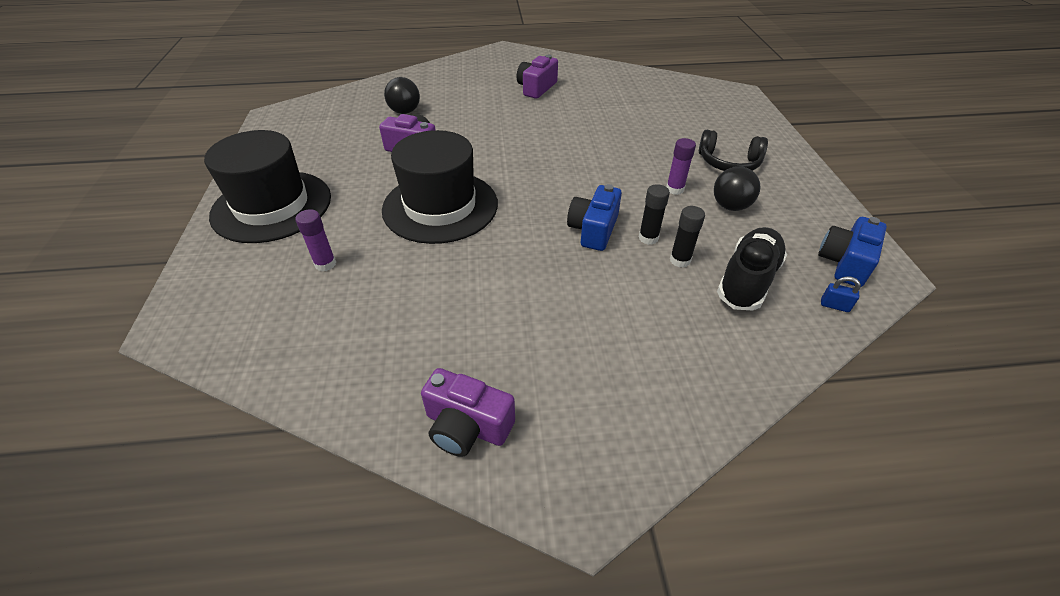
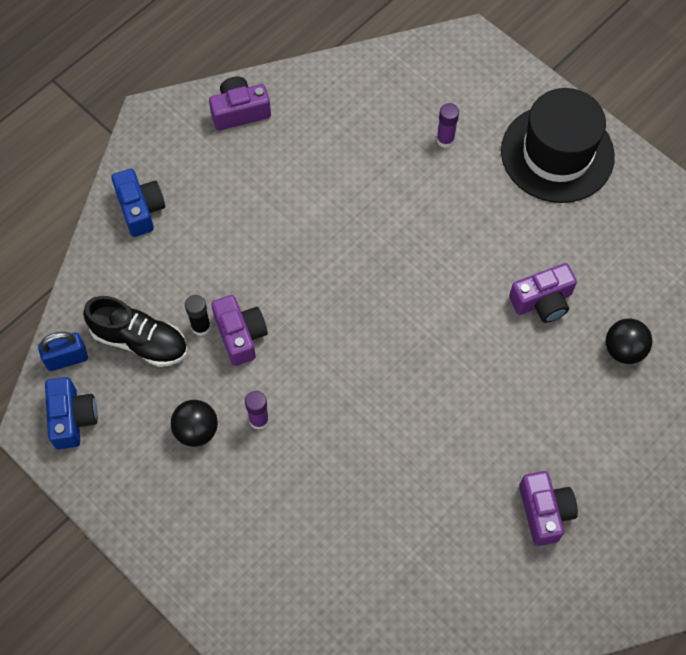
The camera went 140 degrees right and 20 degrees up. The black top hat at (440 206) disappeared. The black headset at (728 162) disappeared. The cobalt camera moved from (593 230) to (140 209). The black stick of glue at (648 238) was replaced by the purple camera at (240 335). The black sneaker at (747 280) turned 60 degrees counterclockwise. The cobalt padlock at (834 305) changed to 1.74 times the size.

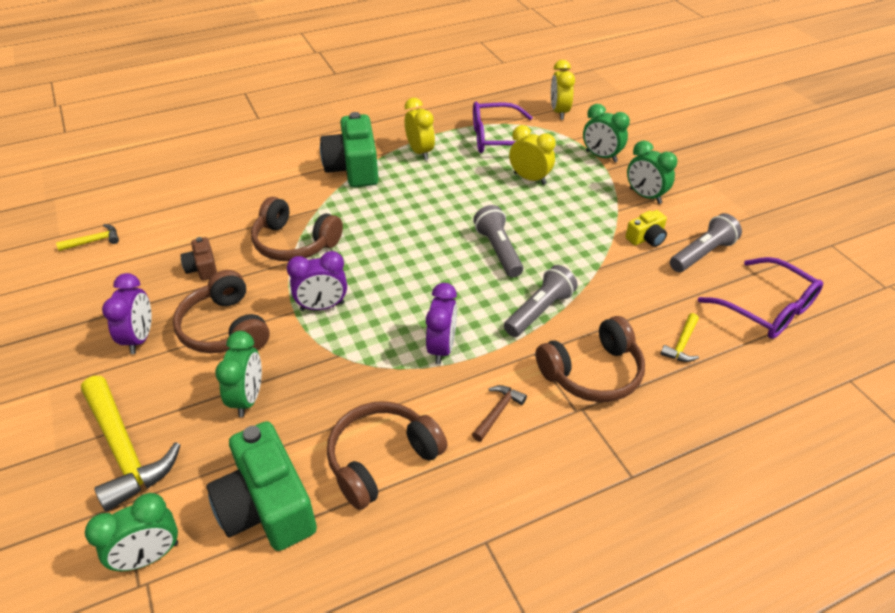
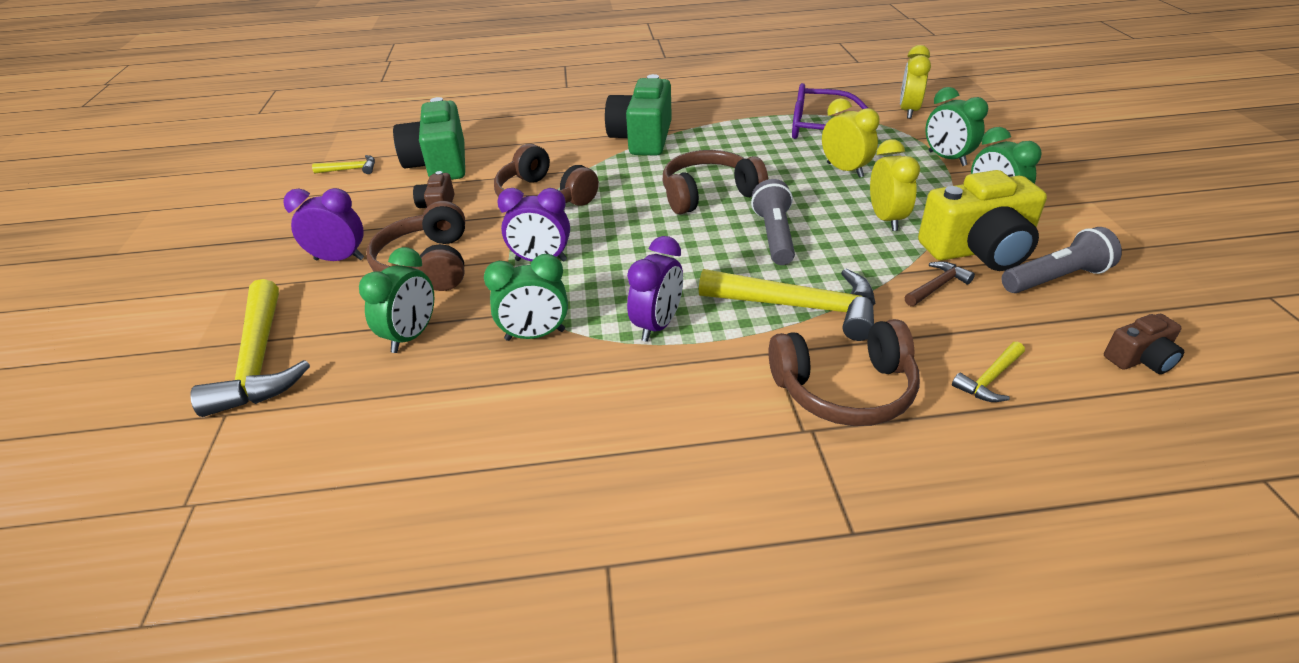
The camera went 20 degrees right and 5 degrees down. The golden clock moved from (420 152) to (886 219). The golden camera at (646 238) changed to 2.03 times the size. The purple spectacles at (767 309) was replaced by the russet camera at (1140 359). The gray torch at (539 311) was replaced by the golden claw hammer at (800 307). The purple clock at (140 338) turned 105 degrees counterclockwise. The russet claw hammer moved from (498 412) to (937 286). The russet headset moved from (382 459) to (709 194). The leaf-green camera moved from (267 506) to (439 164). The leaf-green clock moved from (149 556) to (535 335).

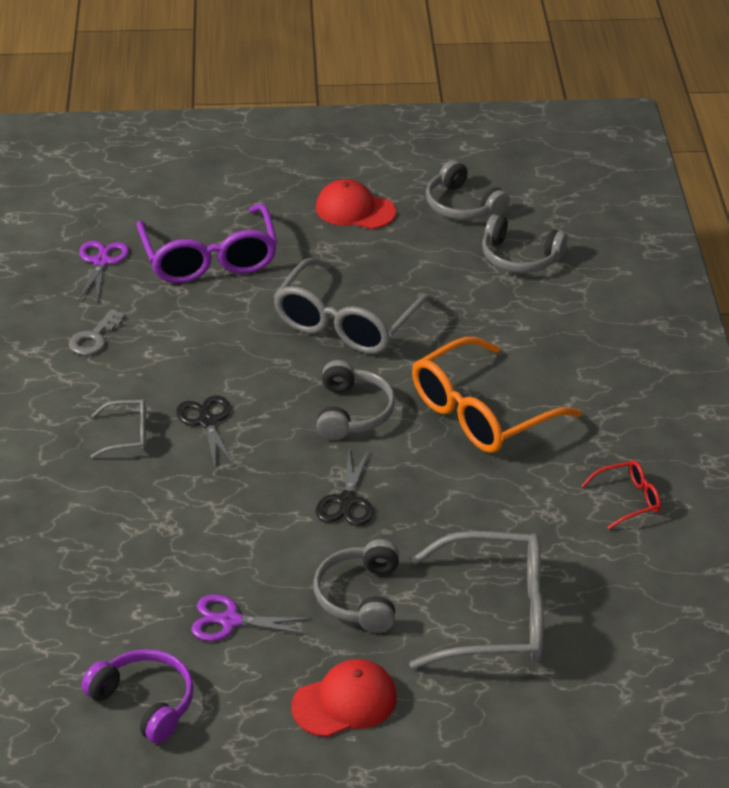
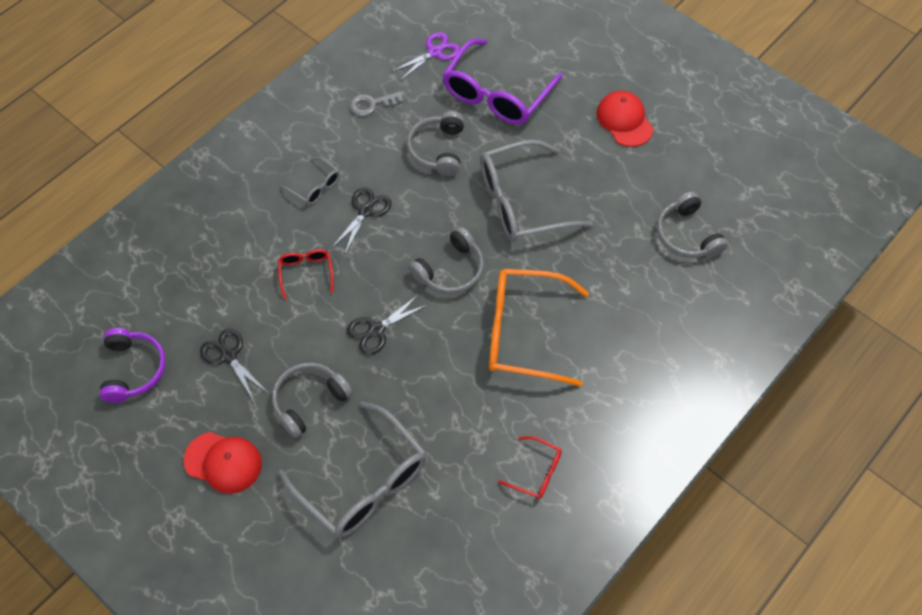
The camera went 45 degrees right and 20 degrees up. The gray headset moved from (462 206) to (437 150). The purple scissors at (230 621) became the black scissors at (228 356). The red spectacles at (306 272) appeared.

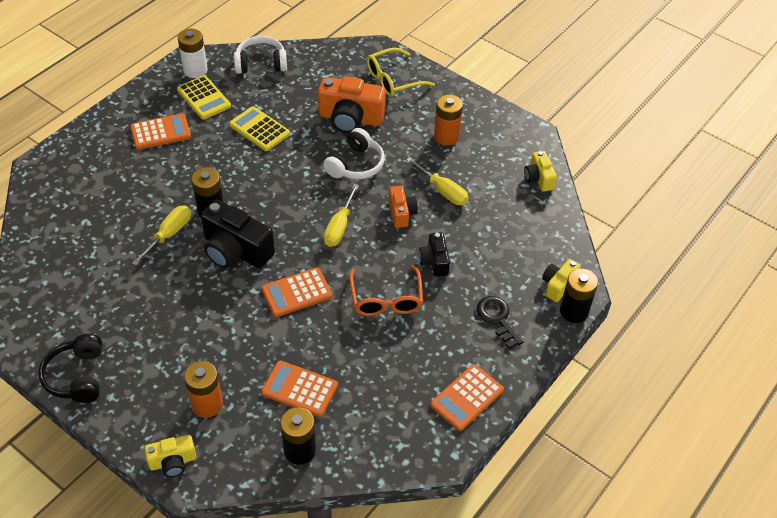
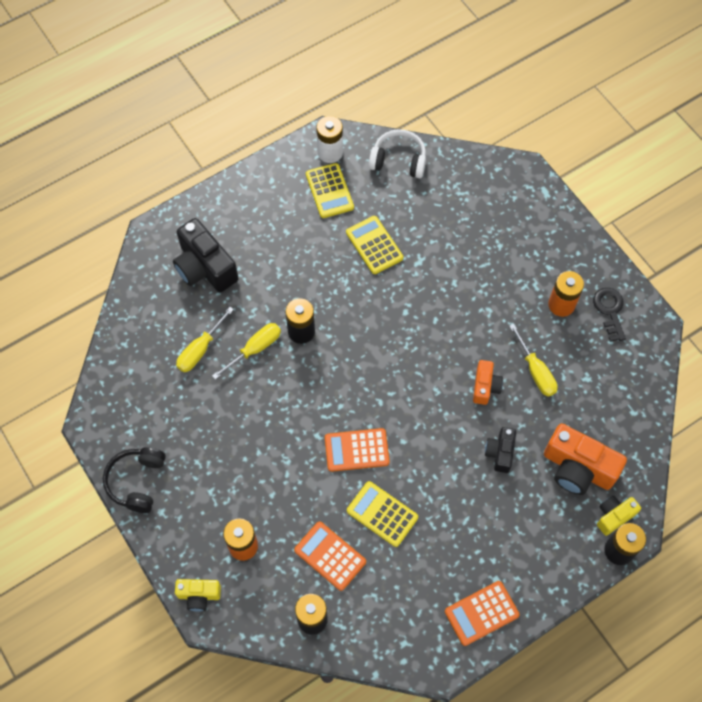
The camera went 20 degrees right and 15 degrees up. The golden spectacles at (393 80) disappeared. The bright orange camera moved from (350 118) to (578 468). The bright orange calculator at (160 132) disappeared. The snow-white headset at (356 165) disappeared. The golden camera at (538 178) disappeared. The golden screwdriver moved from (339 226) to (200 349). The black camera moved from (235 250) to (205 267). The bright orange spectacles at (386 299) disappeared. The black latchkey moved from (497 319) to (609 310). The golden calculator at (382 514) appeared.

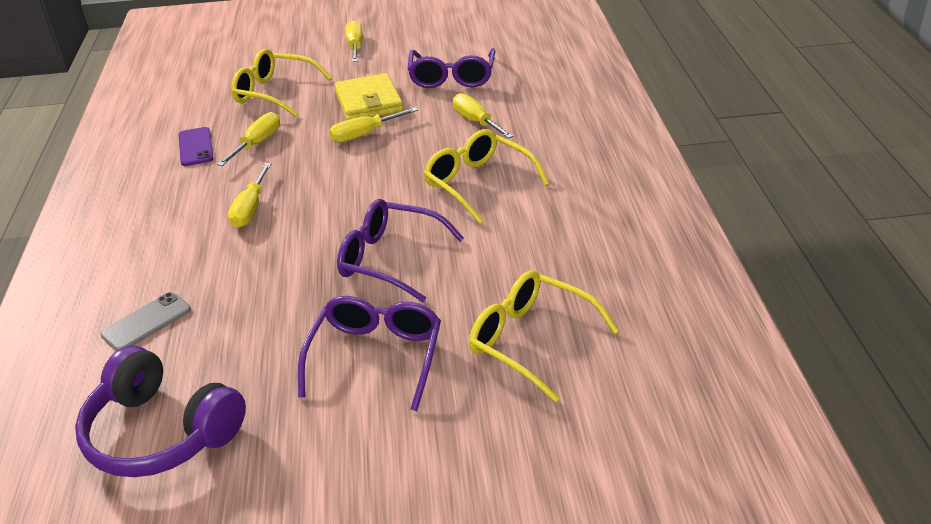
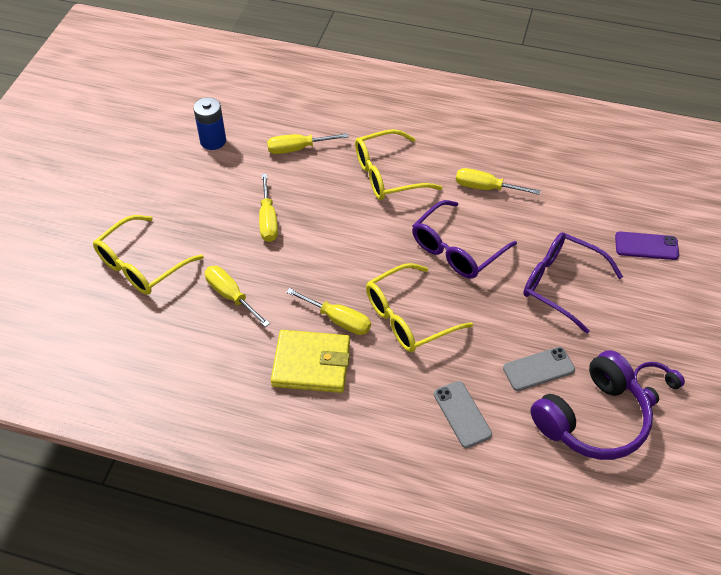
The camera went 70 degrees left and 15 degrees up. The golden screwdriver moved from (355 47) to (486 188). The purple spectacles at (452 78) was replaced by the cobalt battery at (213 141). The golden wallet moved from (369 102) to (311 364). The purple smartphone moved from (196 147) to (646 246). The golden spectacles moved from (530 340) to (408 318). The gray smartphone at (538 369) appeared. The purple headset at (653 386) appeared.

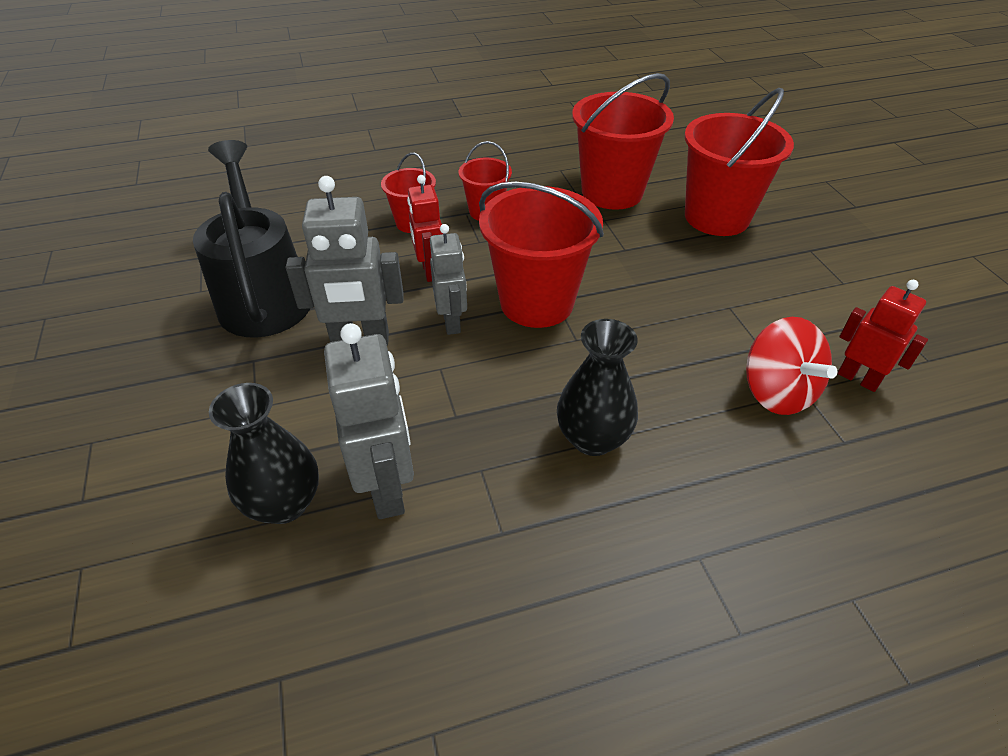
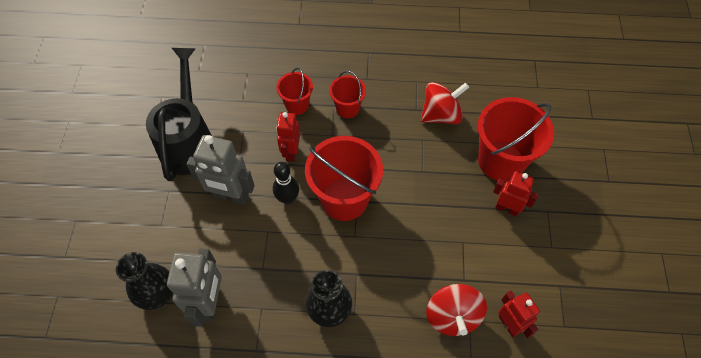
The camera went 20 degrees right and 15 degrees up. The red pail at (612 192) was replaced by the red toy top at (441 115). The gray robot figure at (452 322) was replaced by the black bowling pin at (287 198). The red robot figure at (507 208) appeared.

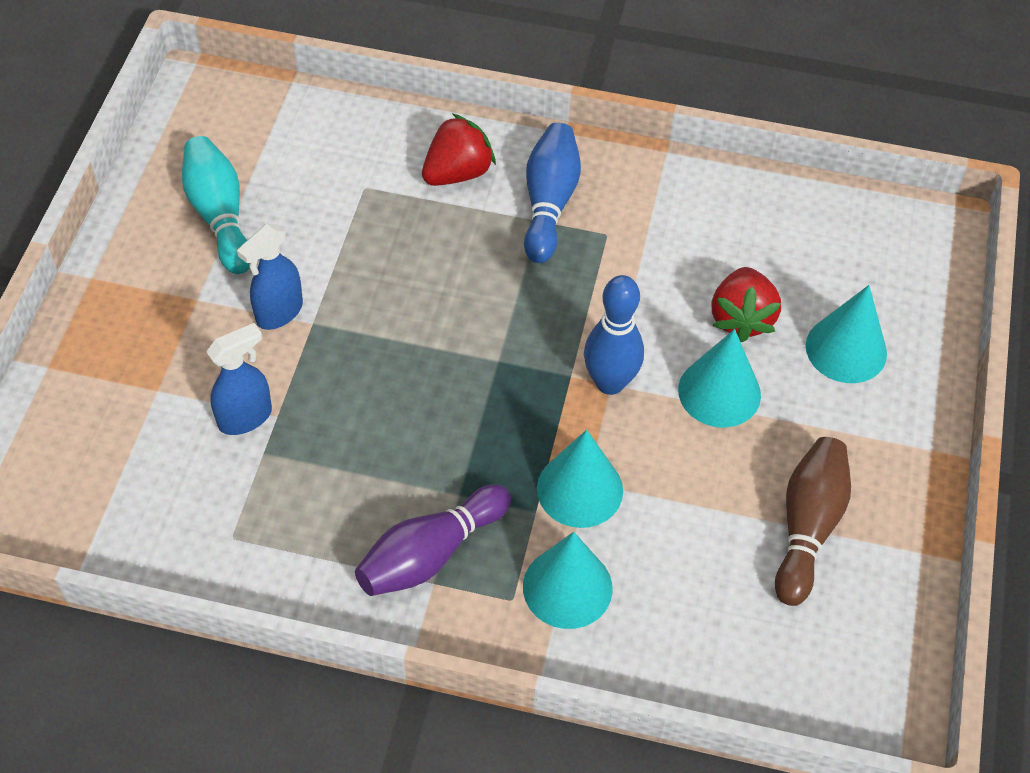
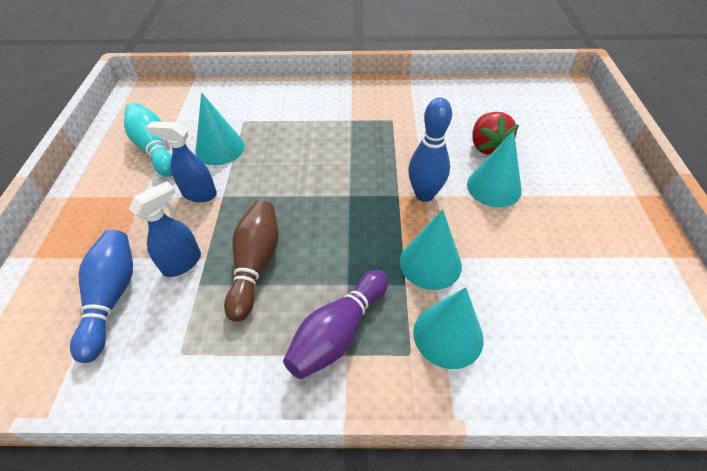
The camera went 10 degrees left and 5 degrees down. The red strawberry at (457 173) disappeared. The cobalt bowling pin moved from (549 203) to (112 297). The cobalt spray cleaner at (279 313) turned 75 degrees clockwise. The aqua cone moved from (846 349) to (220 148). The russet bowling pin moved from (807 527) to (255 264).

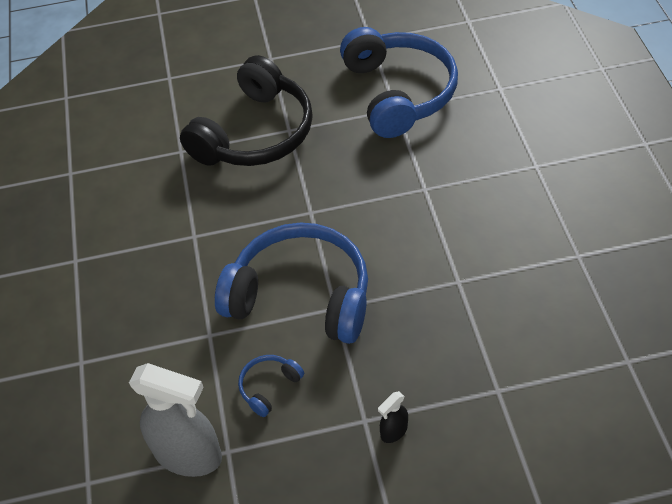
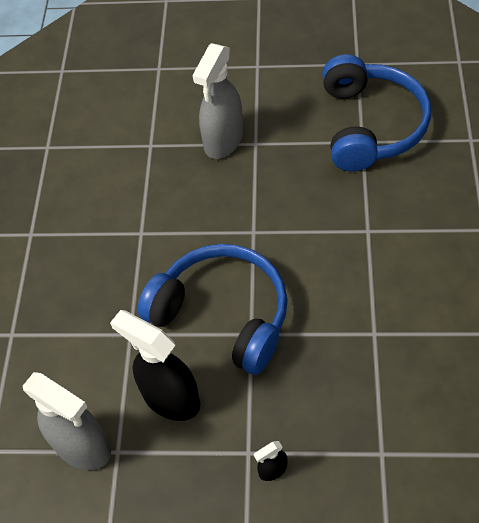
The camera went 15 degrees right and 5 degrees up. The black headset at (255 133) was replaced by the gray spray cleaner at (223 141). The cobalt headset at (269 387) was replaced by the black spray cleaner at (170 398).

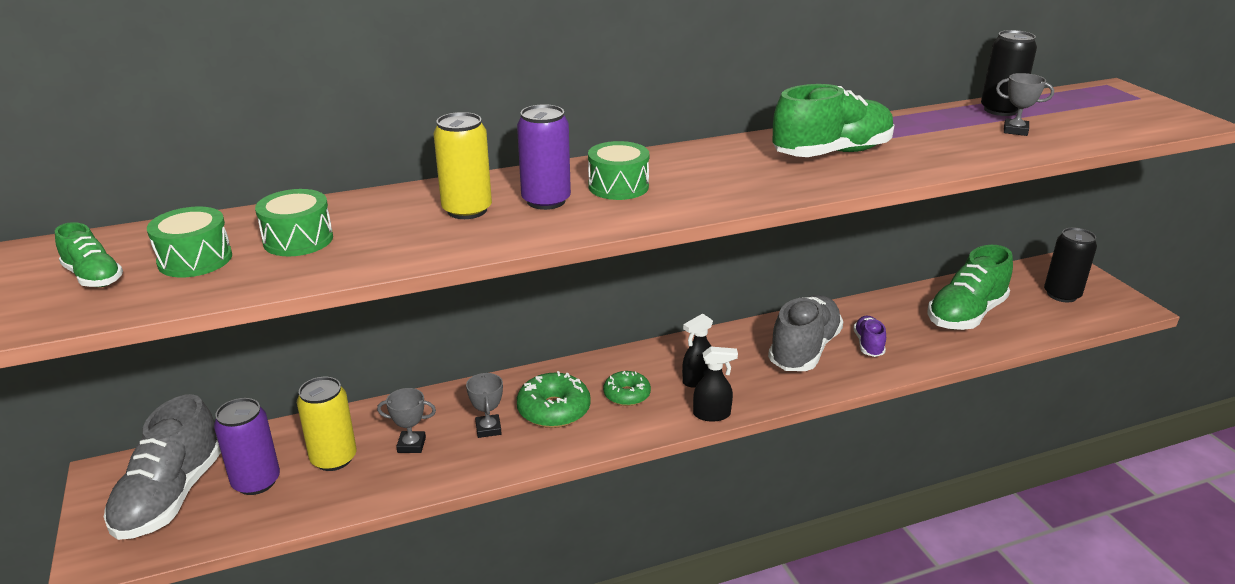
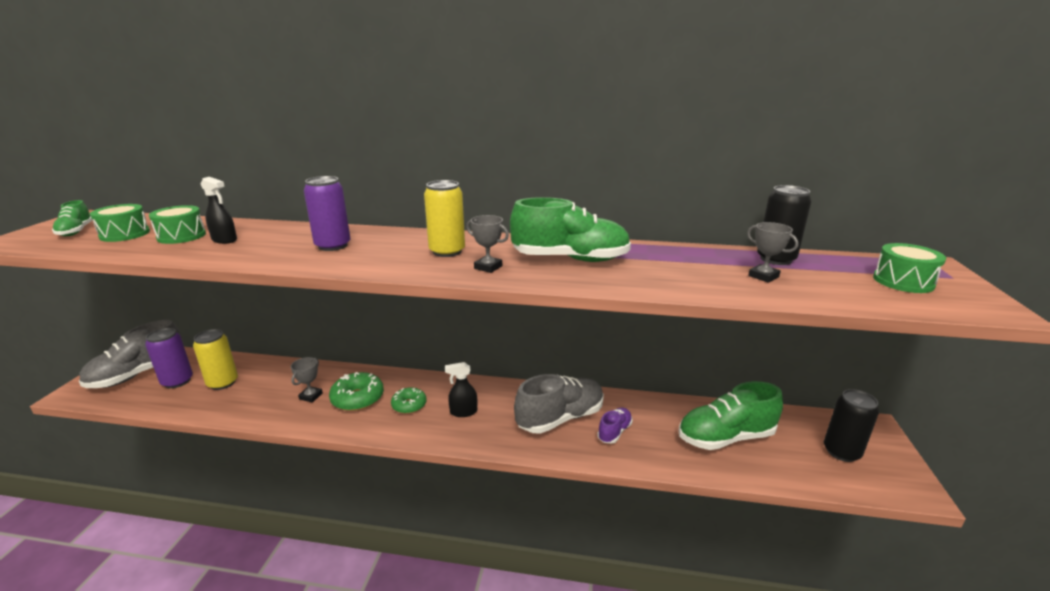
The camera went 30 degrees right and 5 degrees down. The golden tin moved from (467 210) to (447 251). The leaf-green drum moved from (618 186) to (903 281). The black spray cleaner moved from (712 414) to (224 240). The gray trophy moved from (411 445) to (488 267).

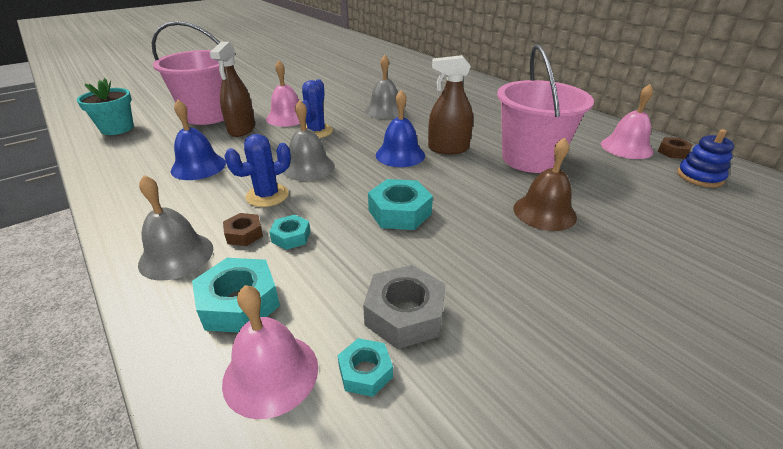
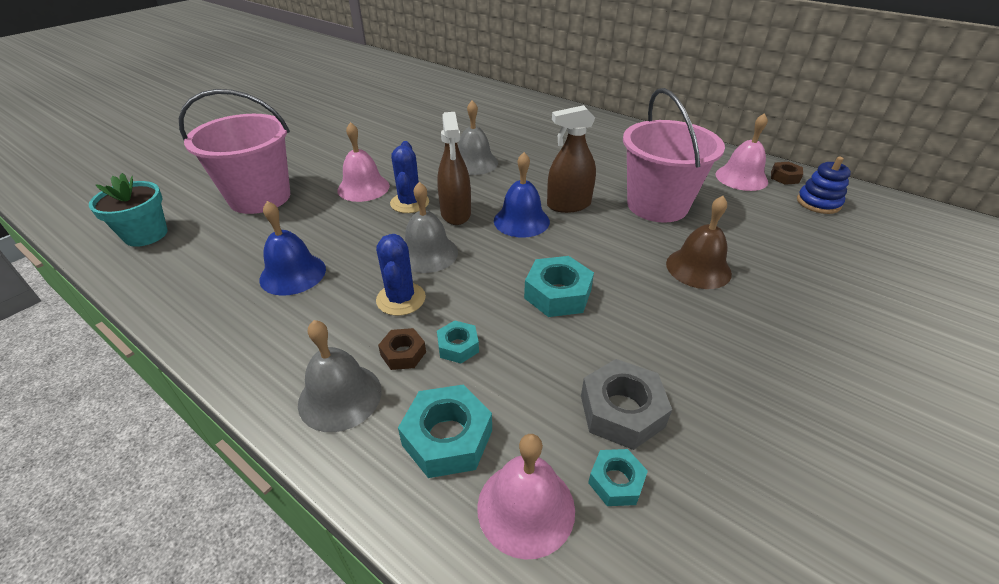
The camera went 15 degrees left and 5 degrees up. The russet spray cleaner moved from (242 129) to (455 213). The cobalt saguaro cactus at (267 195) turned 45 degrees counterclockwise.

